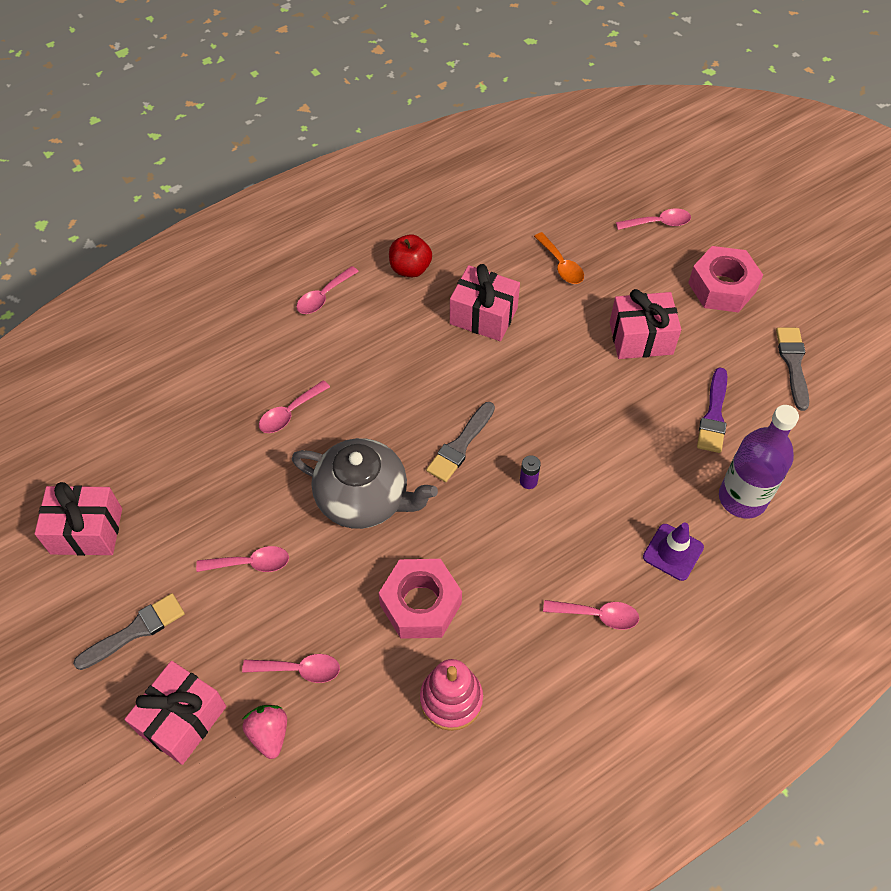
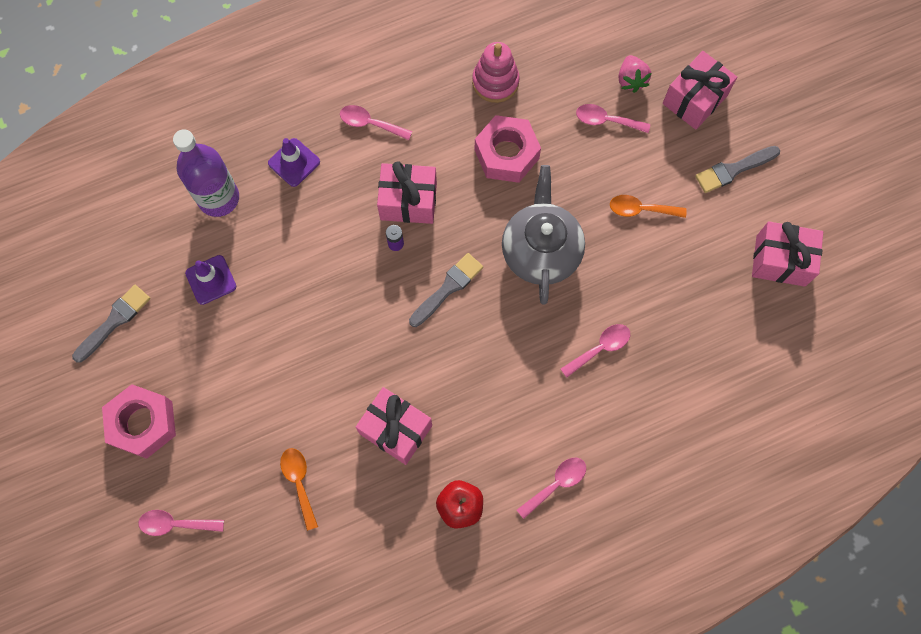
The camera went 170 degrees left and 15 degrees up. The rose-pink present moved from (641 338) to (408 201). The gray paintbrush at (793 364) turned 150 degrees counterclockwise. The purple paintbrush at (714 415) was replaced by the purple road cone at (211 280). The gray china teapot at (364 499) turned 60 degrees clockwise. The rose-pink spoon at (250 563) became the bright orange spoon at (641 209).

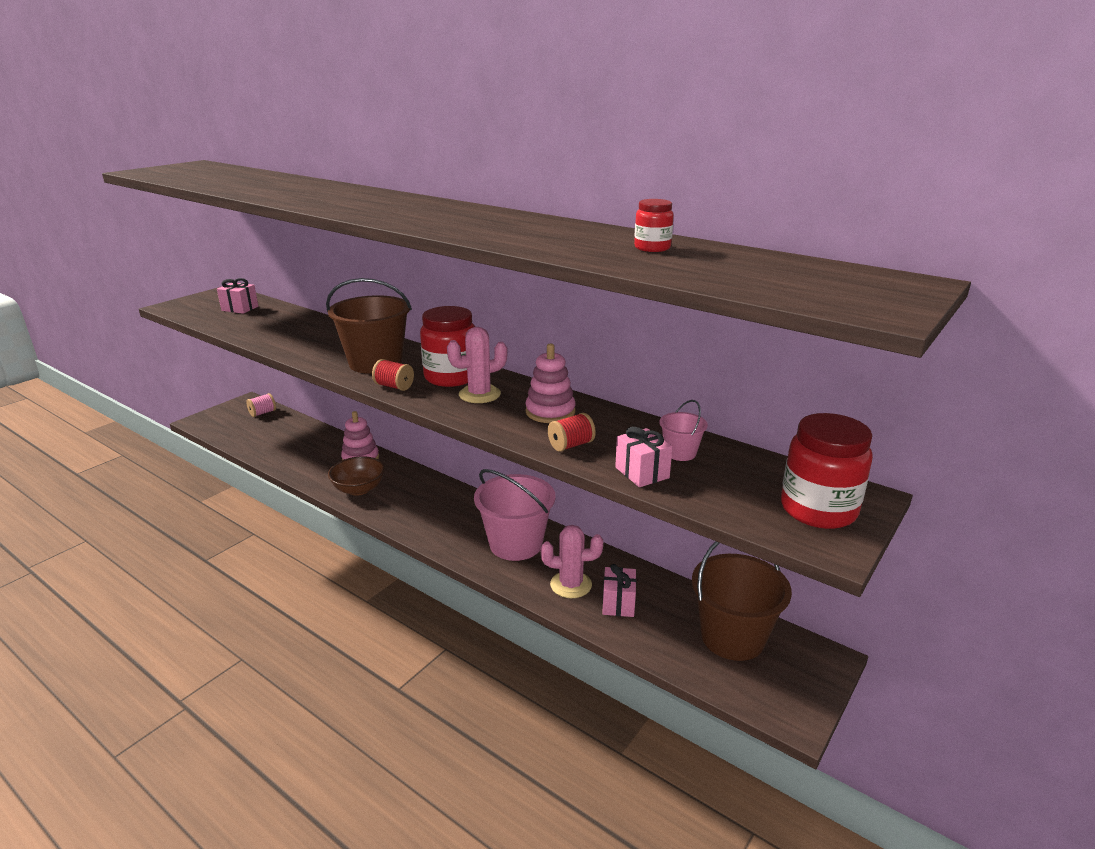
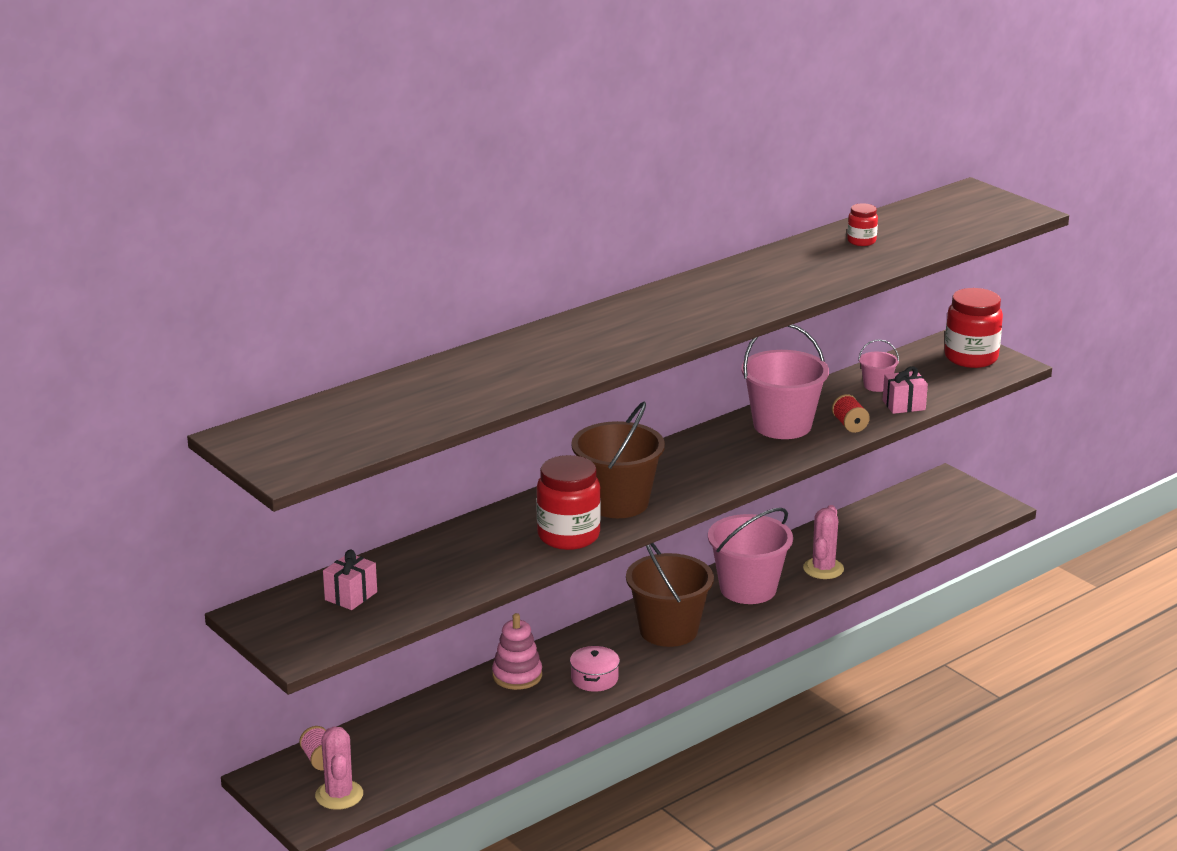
The camera went 75 degrees left and 0 degrees up. The red jar moved from (451 377) to (568 536). The rose-pink saguaro cactus moved from (479 394) to (339 795). The rose-pink stacking toy at (550 412) was replaced by the rose-pink pail at (782 425). The red reel of thread at (394 386) disappeared. The russet deep dish at (359 489) was replaced by the rose-pink cooking pot at (594 678). The russet pail moved from (732 637) to (668 630). The rose-pink present at (618 603) disappeared.

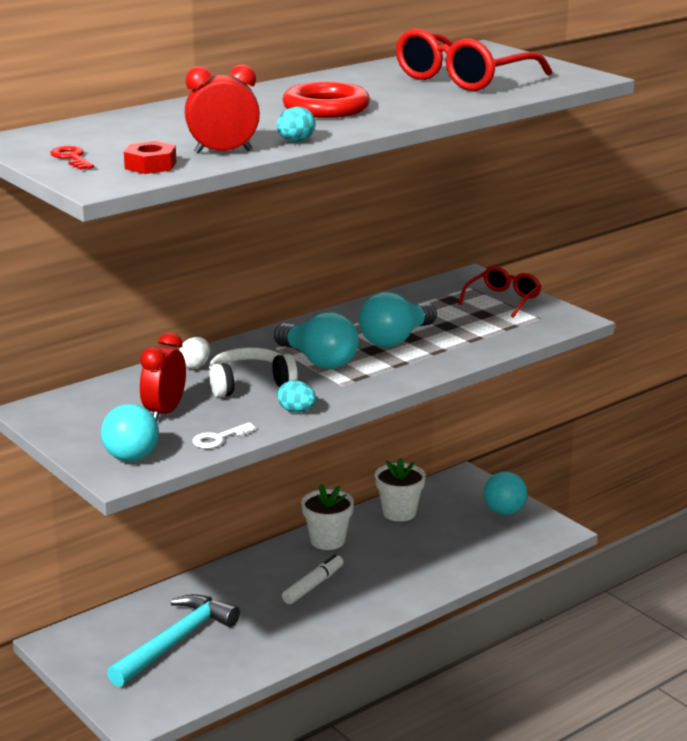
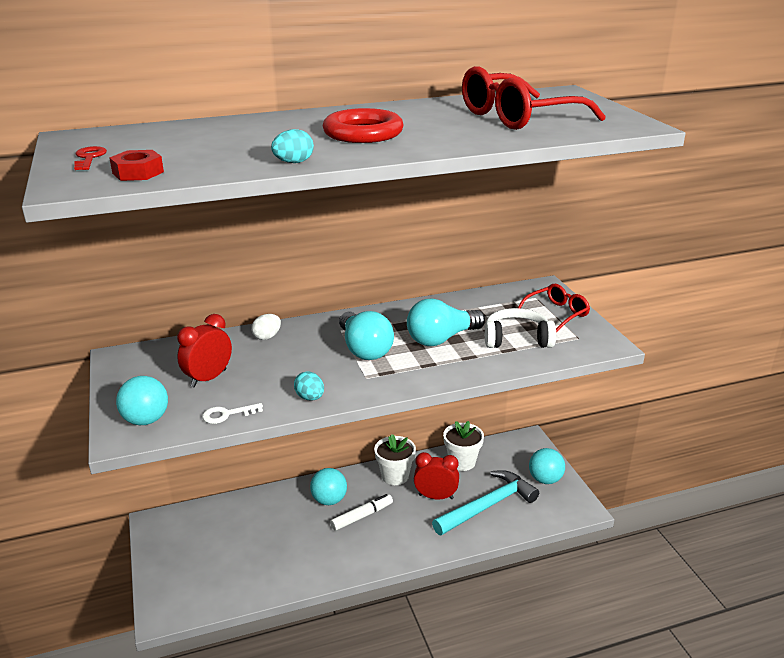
The camera went 20 degrees right and 5 degrees up. The red clock moved from (223 152) to (436 496). The snow-white headset moved from (249 384) to (517 339). The aqua claw hammer moved from (176 641) to (488 506). The aqua ball at (329 500) appeared.

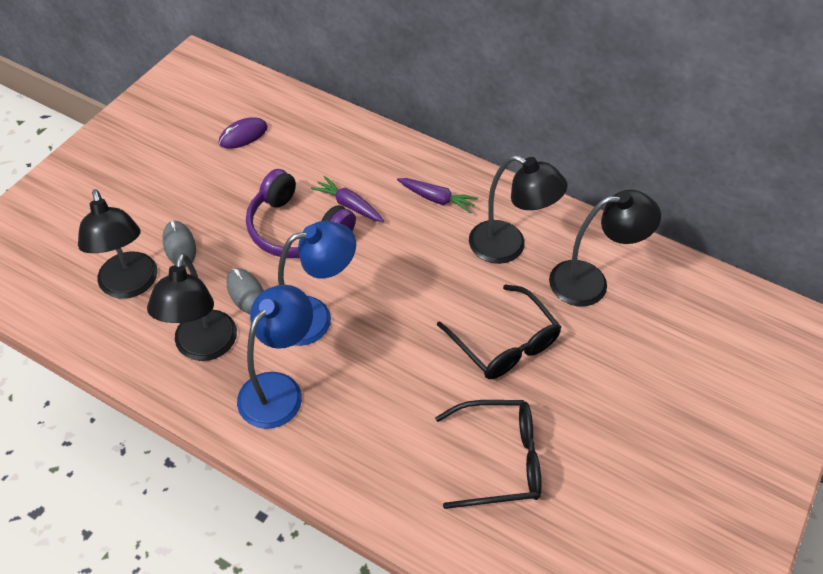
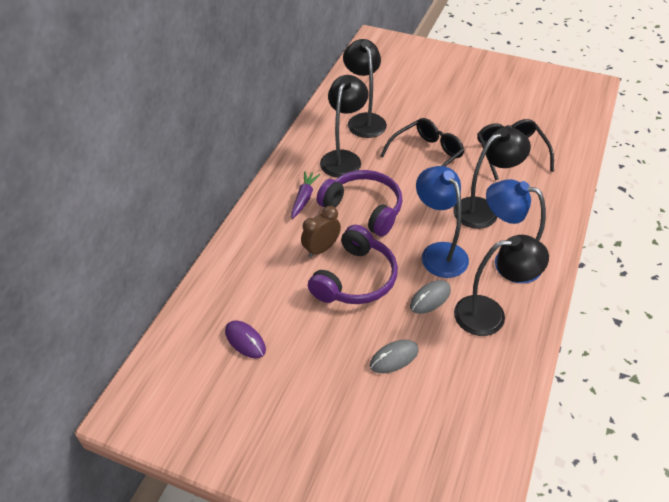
The camera went 95 degrees left and 5 degrees down. The purple carrot at (349 205) was replaced by the russet clock at (321 249). The black lamp moved from (130 285) to (483 209). The purple headset at (364 209) appeared.

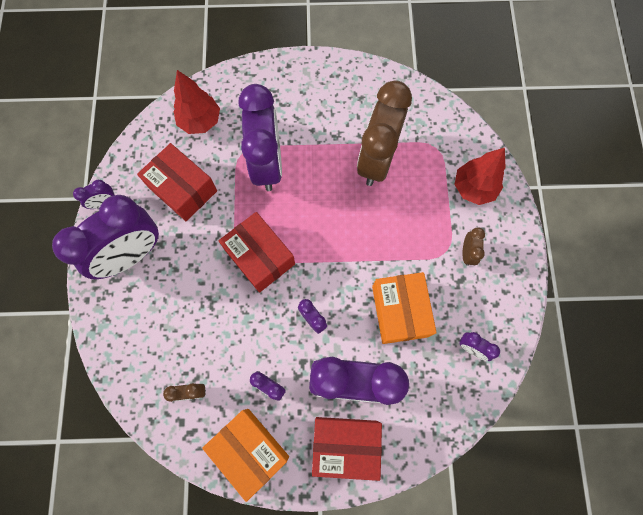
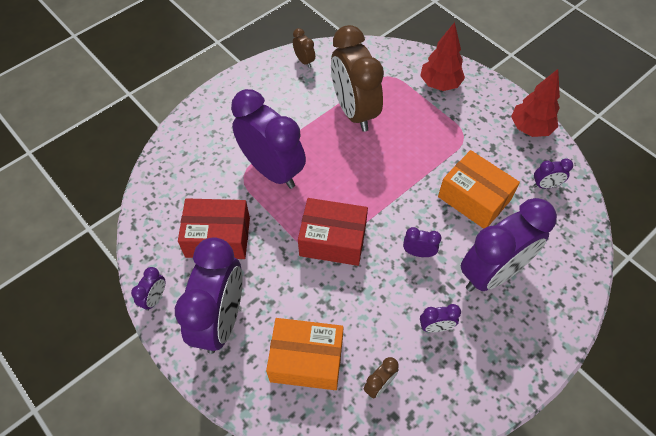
The camera went 40 degrees left and 15 degrees down. The red toy tree moved from (200 121) to (530 128). The russet clock moved from (467 253) to (304 61). The bright orange box moved from (249 450) to (306 360). The red box at (345 445) disappeared.

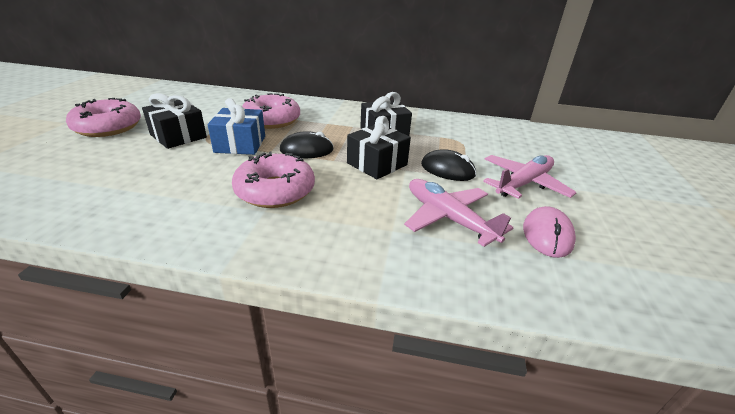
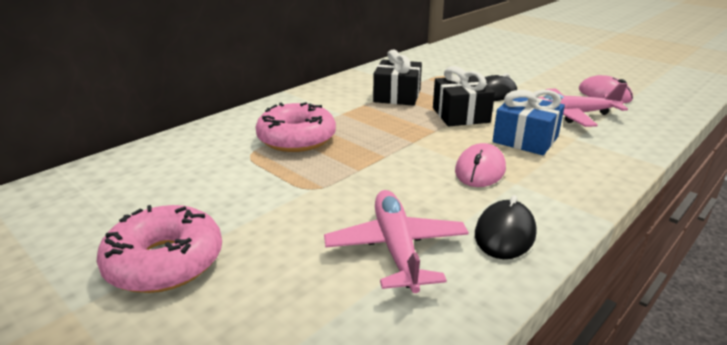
The camera went 55 degrees left and 5 degrees down. The black present at (178 136) disappeared. The cobalt present moved from (240 144) to (525 139). The black computer mouse moved from (306 150) to (505 234). The rose-pink donut at (275 191) was replaced by the rose-pink computer mouse at (480 170). The rose-pink aeroplane moved from (523 183) to (396 248).

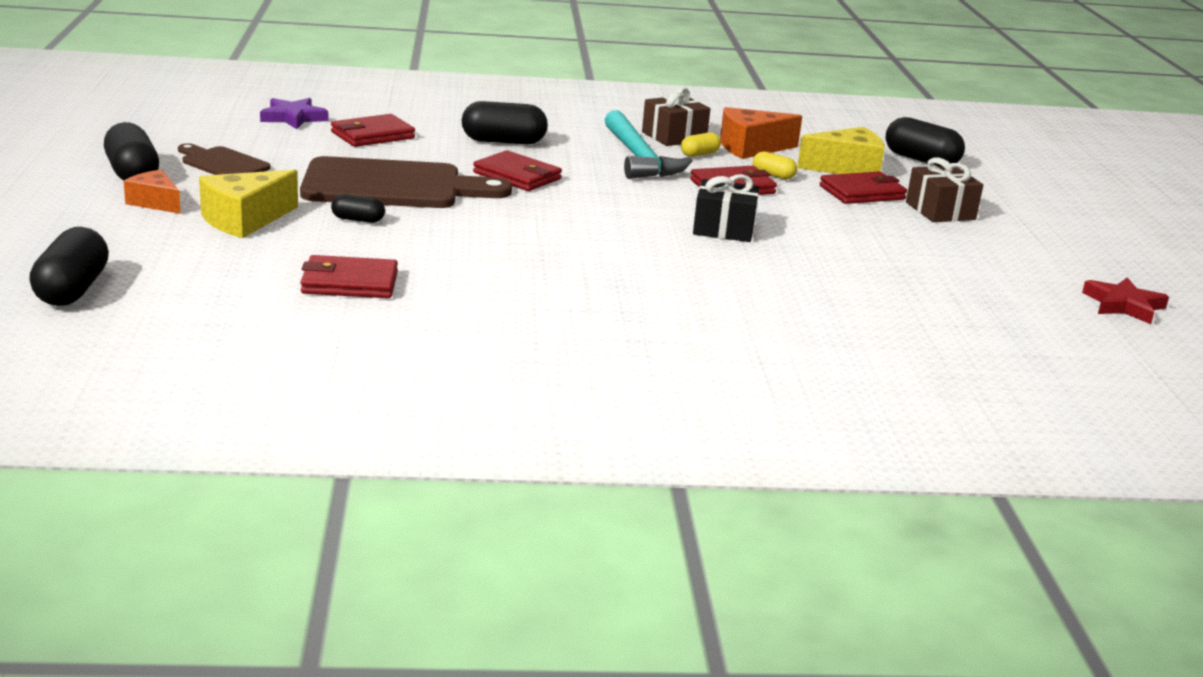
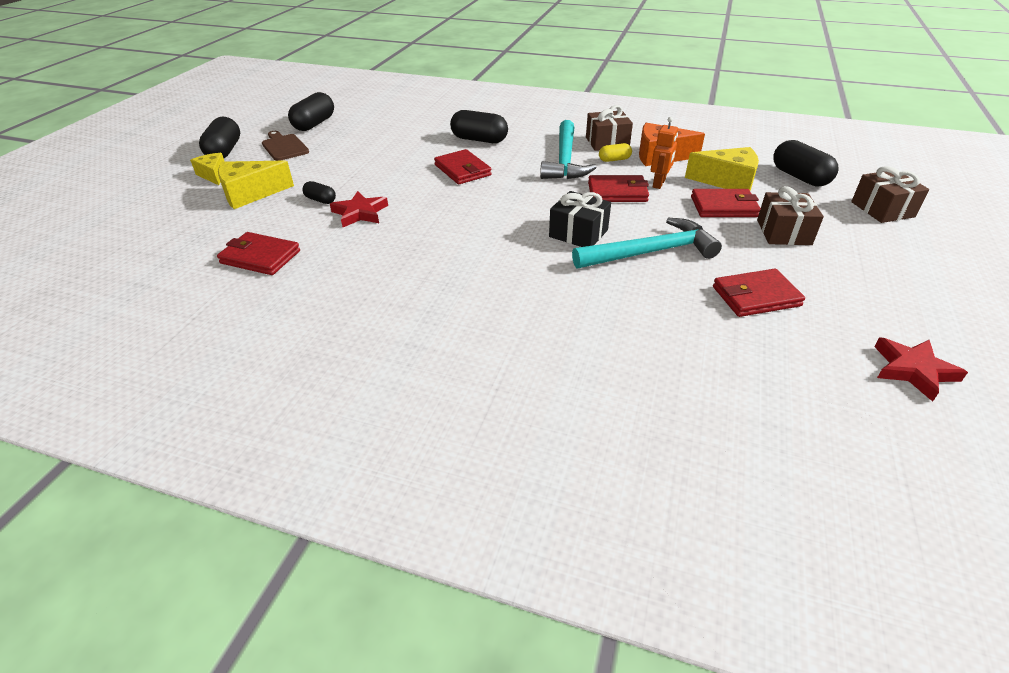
The camera went 25 degrees right and 15 degrees up. The purple star shape at (293 118) disappeared. The red wallet moved from (372 135) to (756 296). The golden pill shape at (773 175) was replaced by the bright orange robot figure at (659 183). The russet bread board at (392 186) disappeared. The bright orange cheese wedge at (155 202) became the golden cheese wedge at (213 175). The black pill shape moved from (72 290) to (314 124). The russet present at (882 209) appeared. The red star shape at (360 213) appeared. The aqua claw hammer at (651 252) appeared.

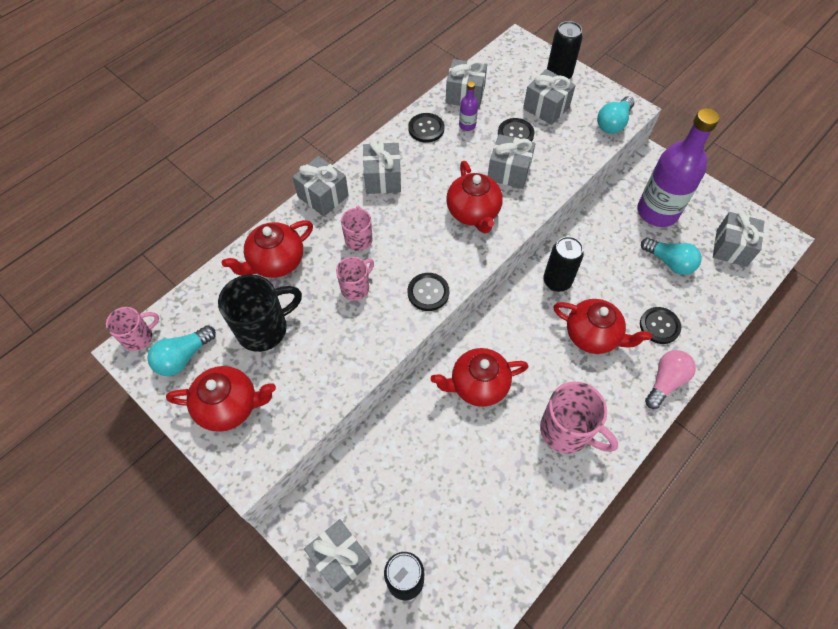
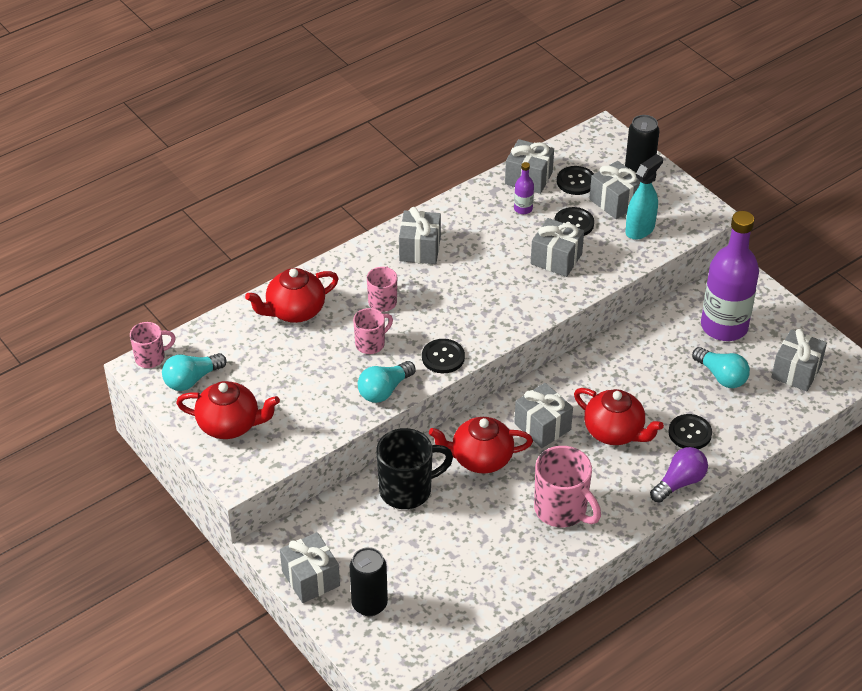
The camera went 10 degrees right and 15 degrees down. The aqua light bulb moved from (613 123) to (384 390). The black button moved from (426 129) to (576 181). The gray present moved from (323 196) to (542 426). The red china teapot at (473 213) disappeared. The black tin at (557 281) disappeared. The black mug moved from (264 328) to (407 490). The rose-pink light bulb at (665 382) became the purple light bulb at (679 483). The aqua spray cleaner at (640 229) appeared.

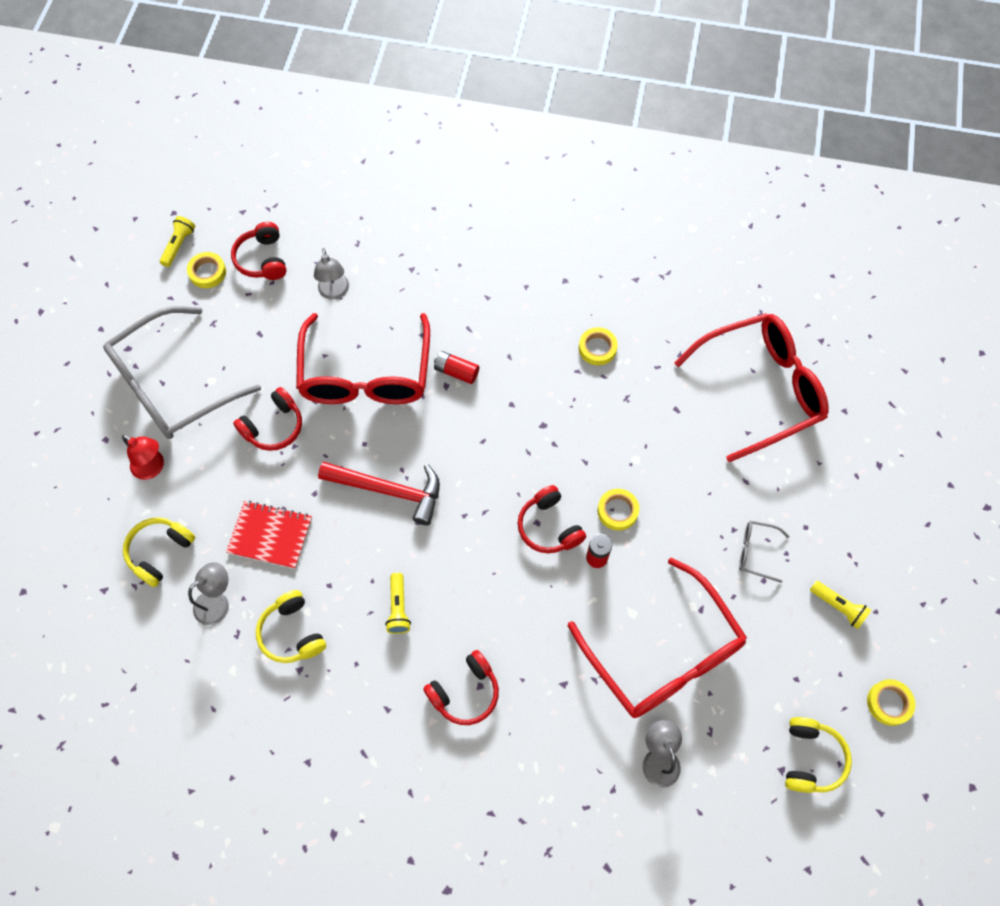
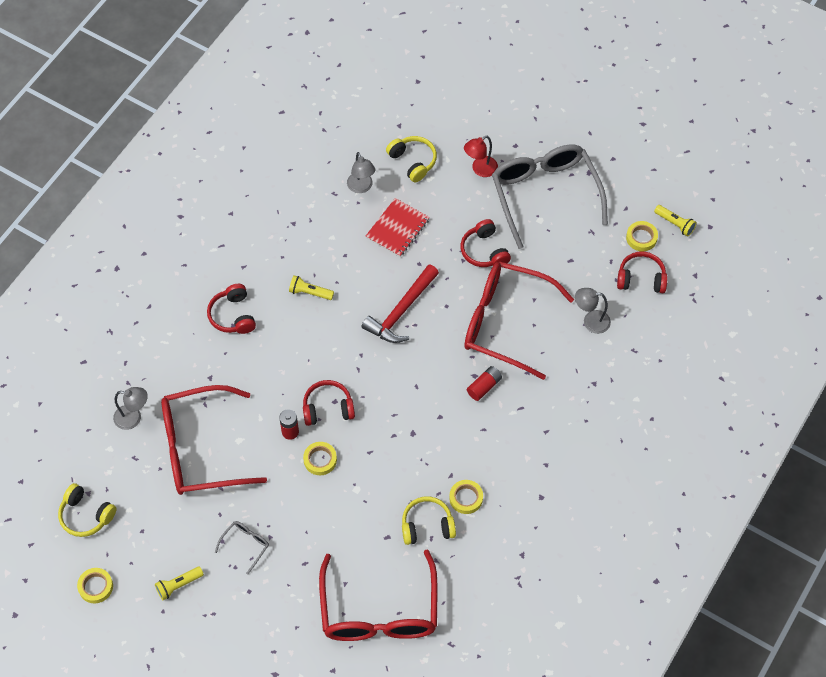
The camera went 110 degrees right and 5 degrees down. The golden headset moved from (292 633) to (427 526).

